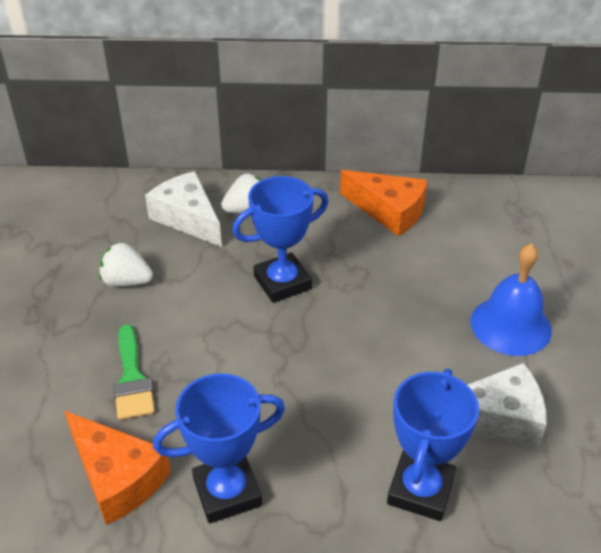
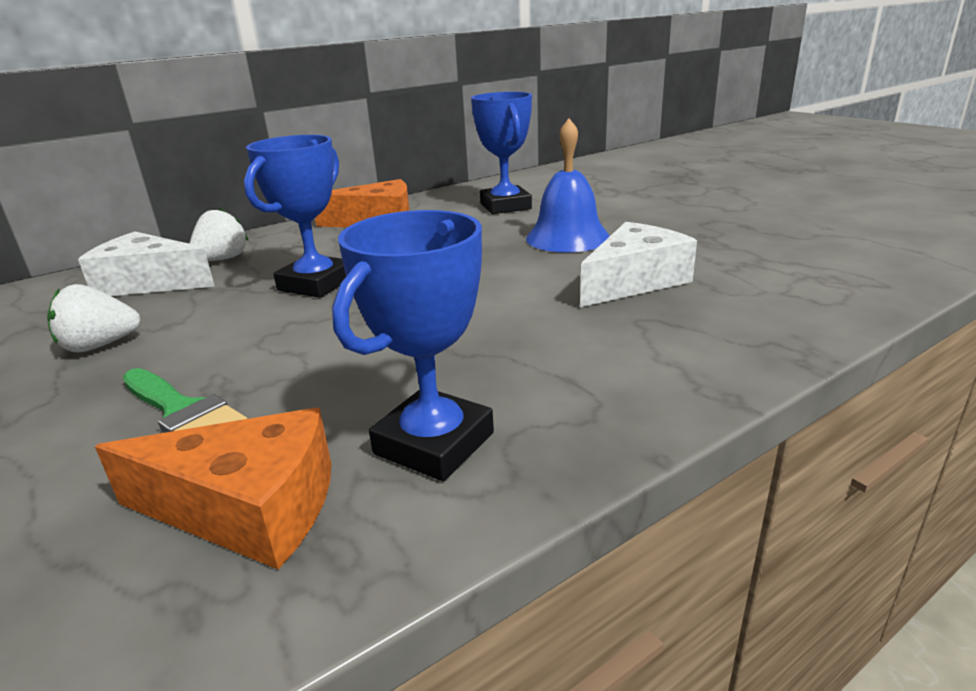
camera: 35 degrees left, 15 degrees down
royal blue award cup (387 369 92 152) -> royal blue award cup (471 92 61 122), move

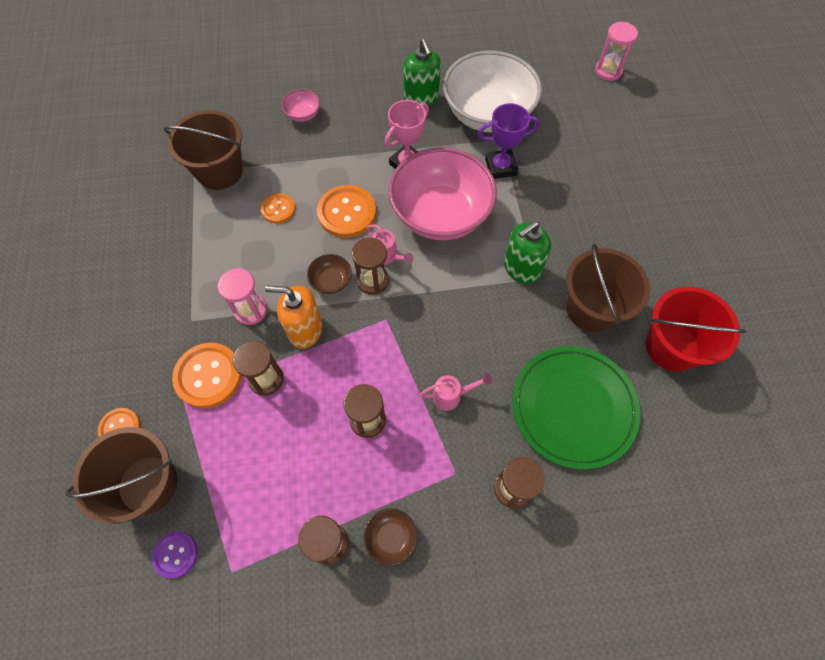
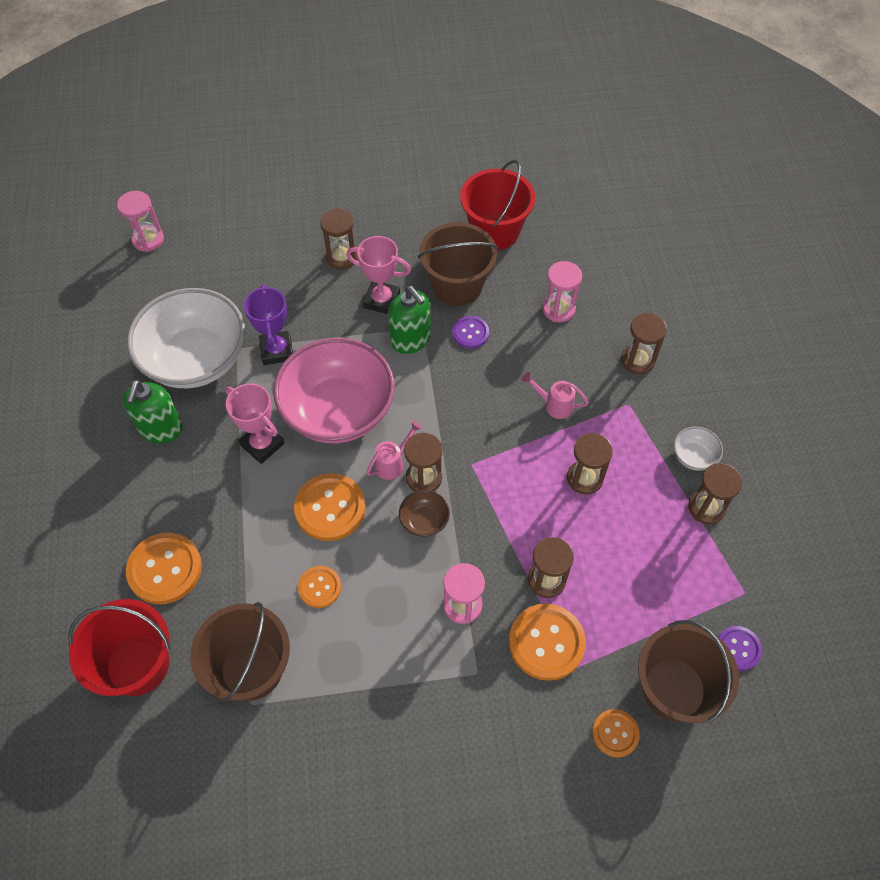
camera: 90 degrees left, 5 degrees down
emerald soap dispenser (404 39 37 70) -> emerald soap dispenser (123 380 60 63), 120 degrees clockwise
rose-pink bowl (281 89 39 33) -> bright orange sewing button (126 533 76 71)
bright orange soap dispenser (265 286 58 63) -> none
emerald plate (512 346 129 124) -> rose-pink sand timer (543 261 39 61)
rose-pink watering pot (420 373 72 38) -> rose-pink watering pot (521 372 68 47), 60 degrees counterclockwise
brown bowl (363 508 54 58) -> white bowl (674 426 49 45)
none -> brown sand timer (320 208 38 62)
none -> rose-pink award cup (346 236 65 78)
none -> violet sewing button (452 316 37 33)
none -> scarlet bucket (68 599 103 97)

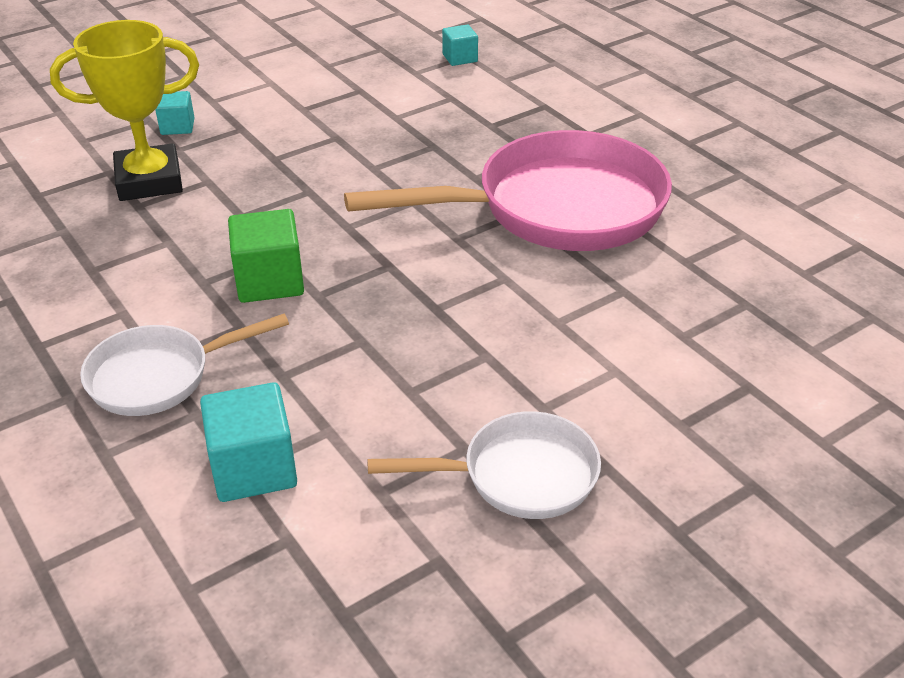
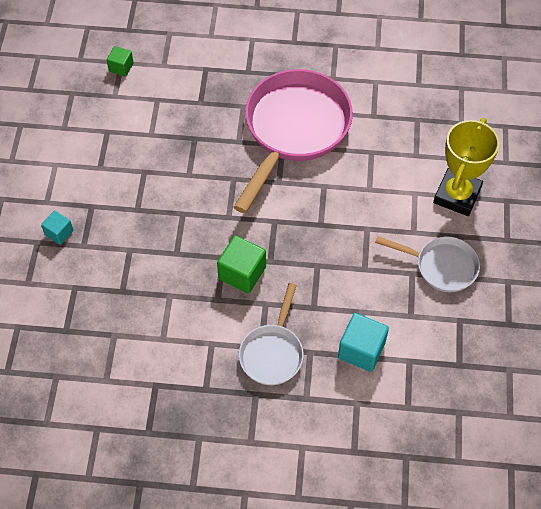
camera: 50 degrees left, 20 degrees up
bright yellow award cup (50 20 149 181) -> bright yellow award cup (433 118 66 98), move
turquoise block (442 25 36 41) -> emerald block (107 46 27 31)
white frying pan (367 411 234 108) -> white frying pan (375 236 105 56), 75 degrees clockwise

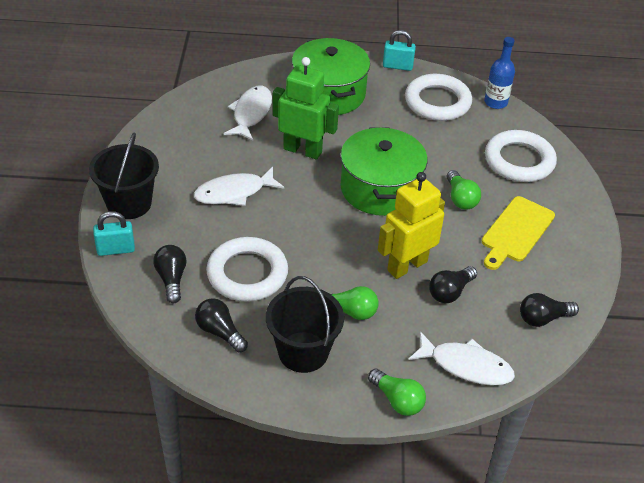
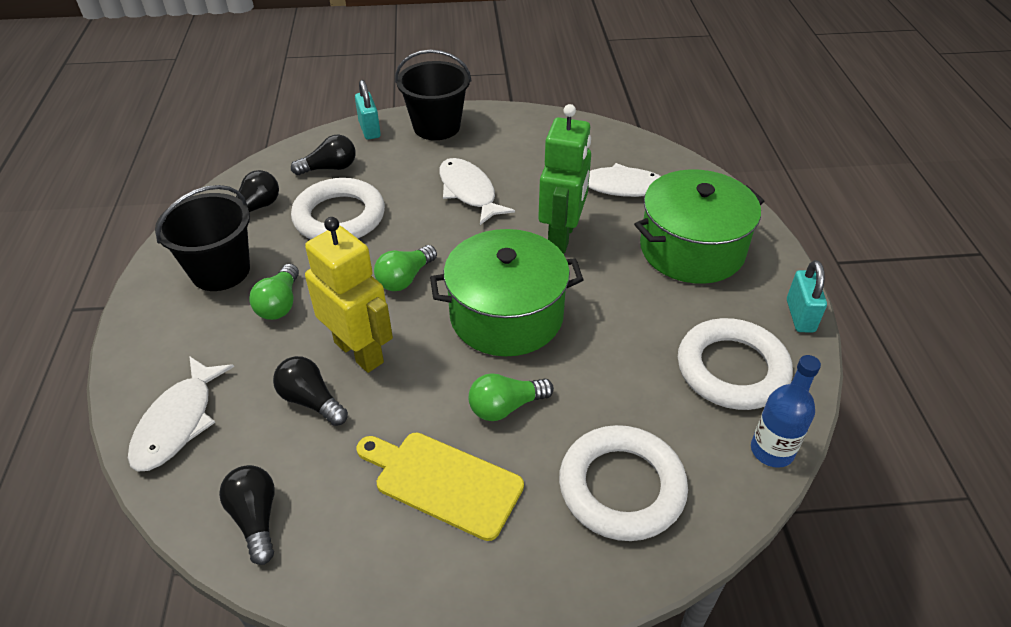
camera: 85 degrees right, 0 degrees up
emerald light bulb (368 369 58 47) -> emerald light bulb (374 245 63 46), move

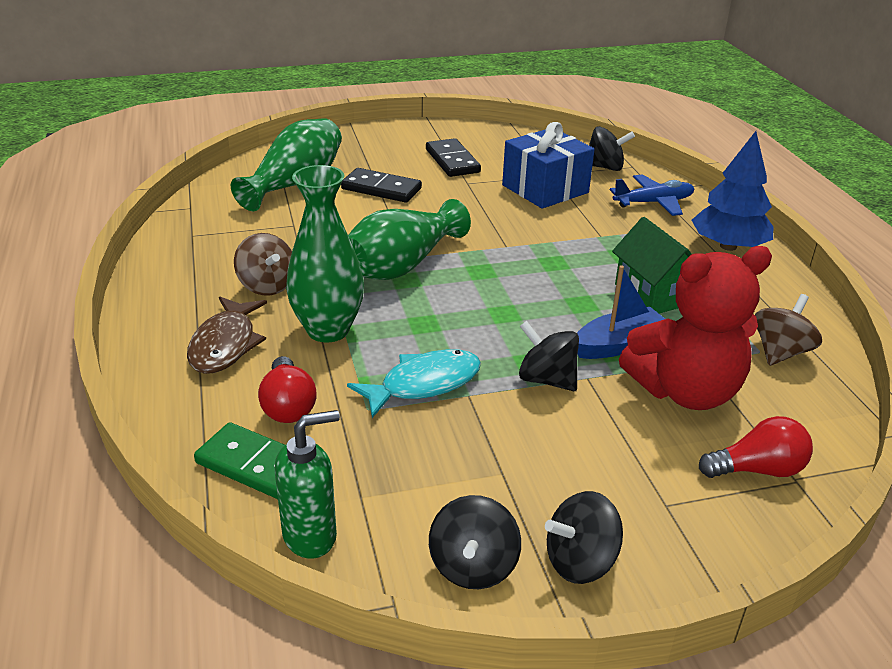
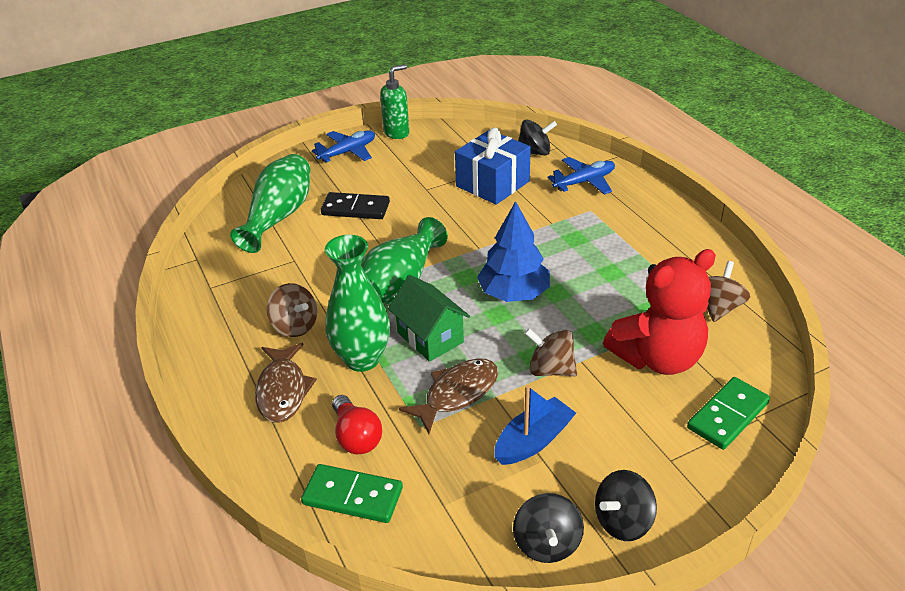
camera: 10 degrees left, 5 degrees up
royal blue toy tree (692 131 81 120) -> royal blue toy tree (477 201 73 101), move
ebony domino tile (426 138 55 39) -> none
emerald toy house (612 217 80 96) -> emerald toy house (388 275 82 87), move
royal blue toy boat (577 265 88 94) -> royal blue toy boat (494 385 82 80), move
ebony whirligig (519 321 60 70) -> brown whirligig (524 328 53 48)
turquoise fish (347 349 134 69) -> brown fish (399 358 99 76)
emerald soap dispenser (275 410 65 149) -> emerald soap dispenser (380 64 29 75), move
scarlet light bulb (699 416 114 62) -> emerald domino tile (687 377 83 73)
none -> royal blue aeroplane (312 130 63 33)

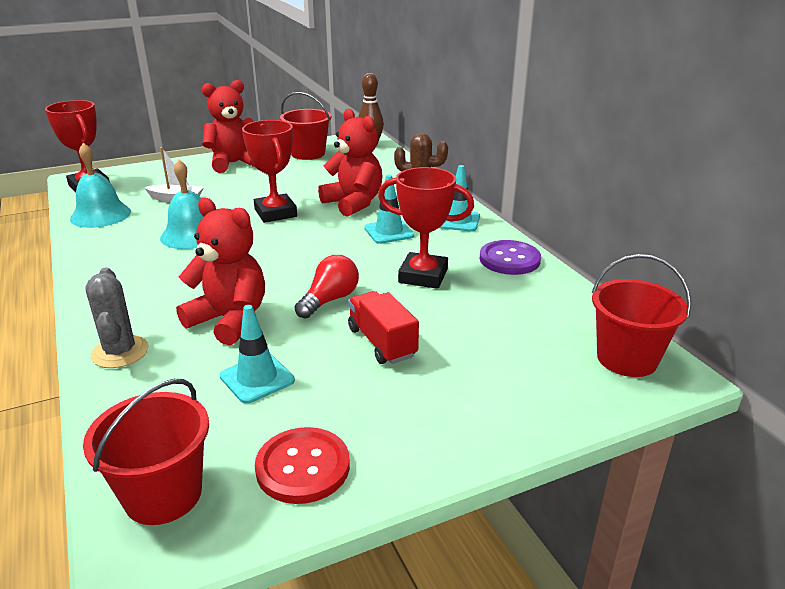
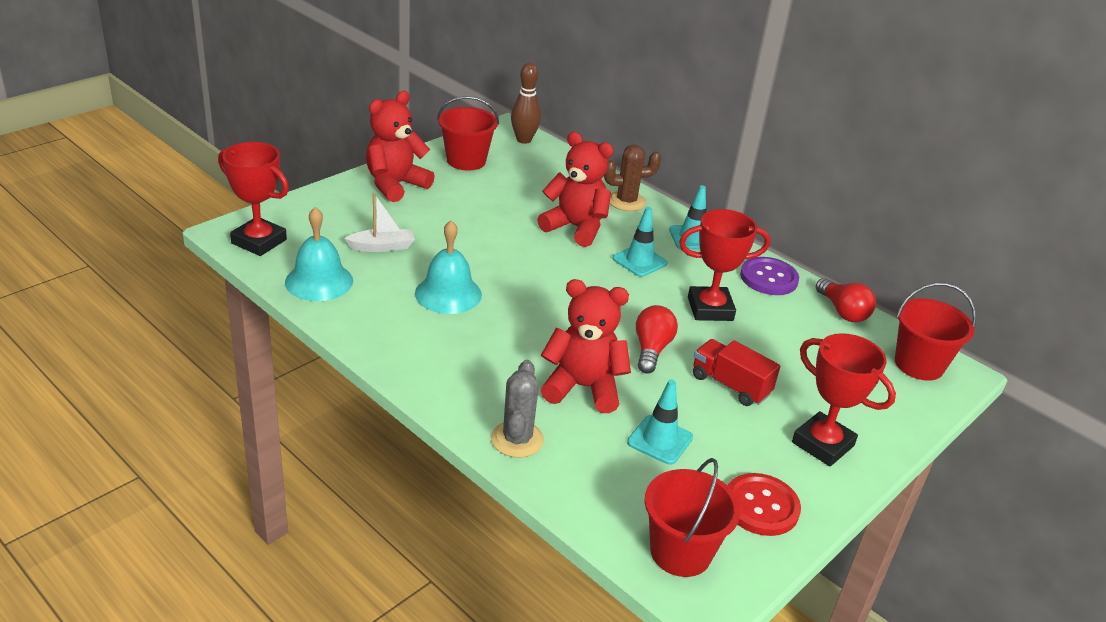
camera: 25 degrees left, 5 degrees up
scarlet award cup (242 120 55 103) -> scarlet award cup (792 333 104 133), move
ash-grey prickly plant (85 267 64 101) -> ash-grey prickly plant (491 360 53 98), 45 degrees clockwise
none -> scarlet light bulb (816 278 60 44)

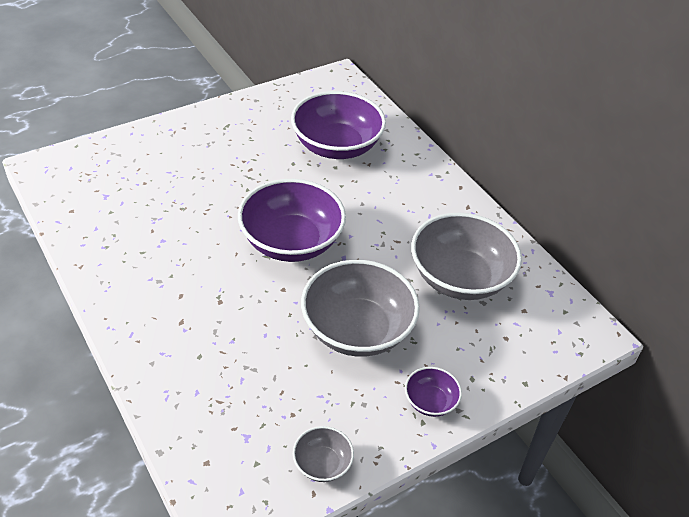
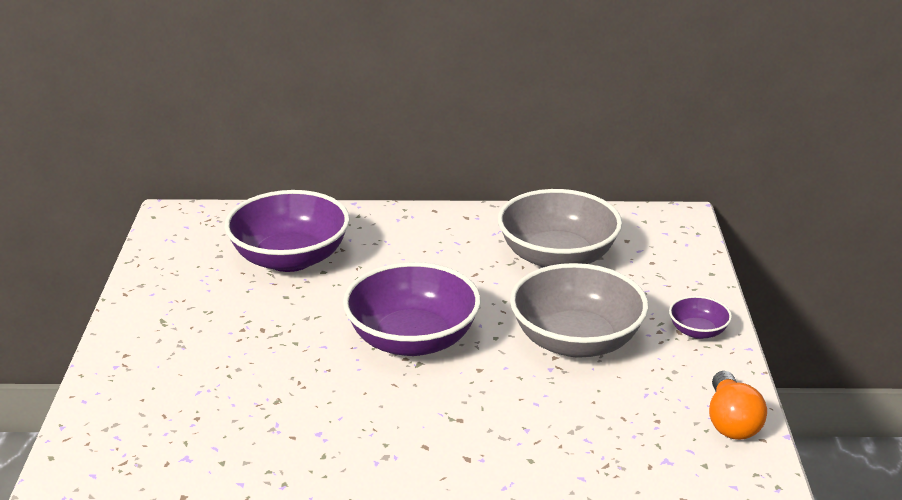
camera: 55 degrees left, 15 degrees down
ash-grey bowl (293 426 61 56) -> bright orange light bulb (709 371 58 69)

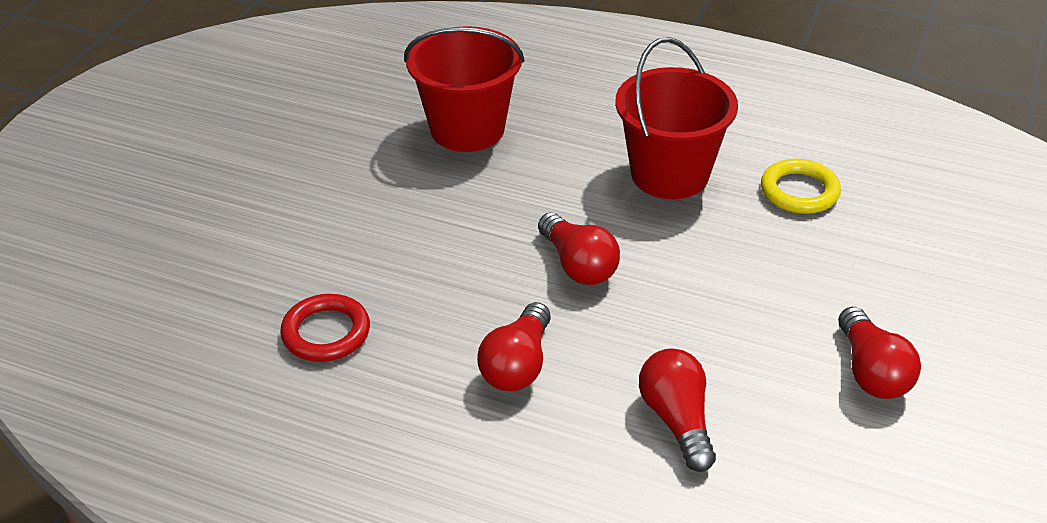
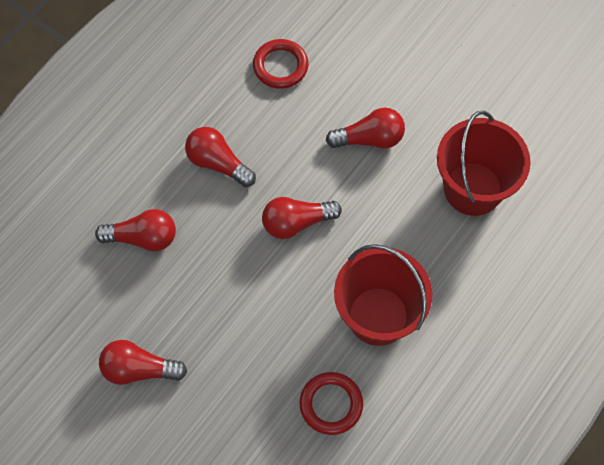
camera: 105 degrees right, 25 degrees up
bright yellow hoop (761 159 80 55) -> scarlet hoop (299 372 64 63)
none -> scarlet light bulb (326 108 79 40)

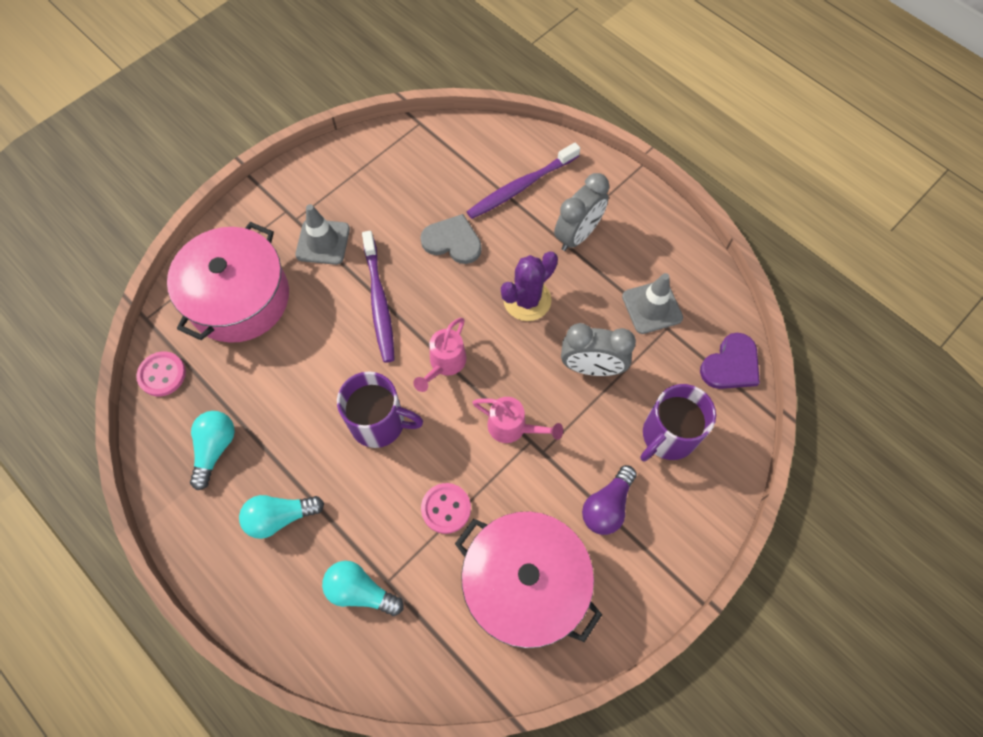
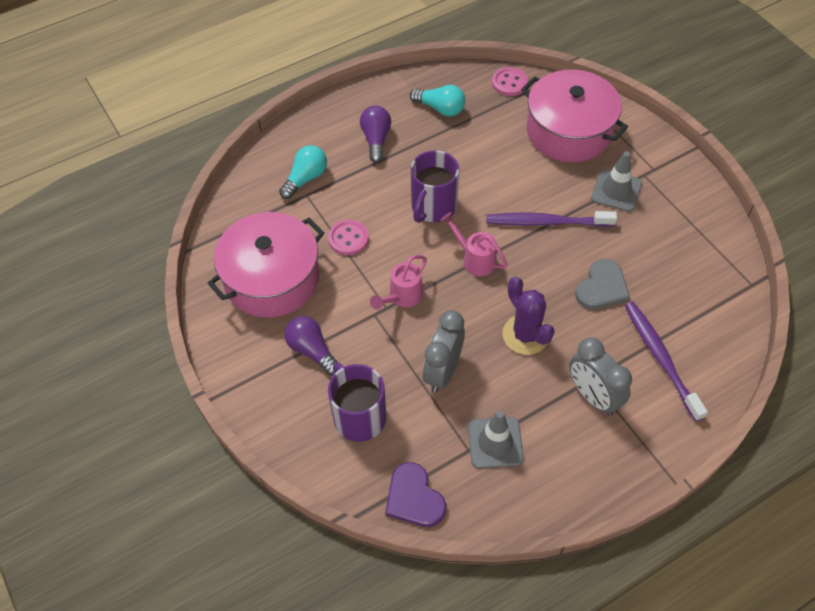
camera: 105 degrees right, 10 degrees down
turquoise light bulb (239 495 85 44) -> violet light bulb (360 106 31 57)

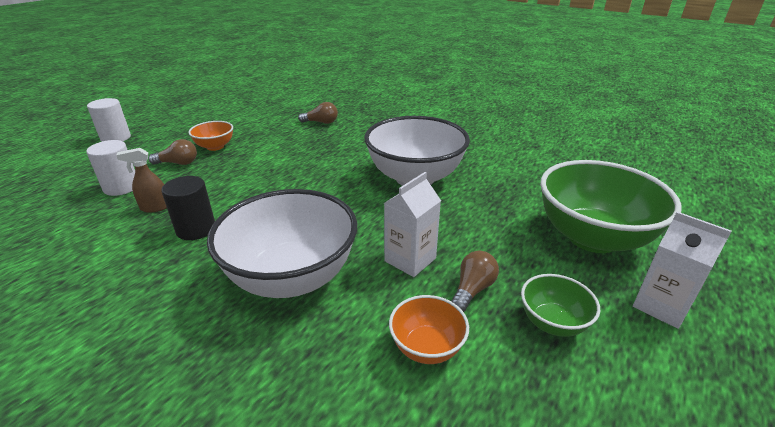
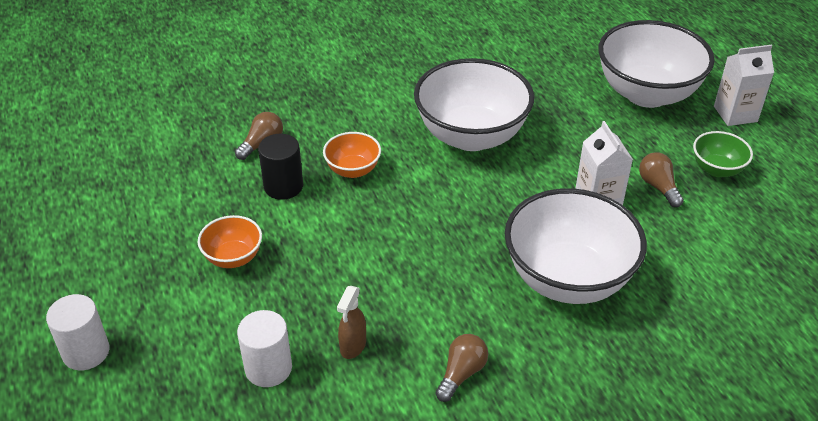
camera: 55 degrees left, 10 degrees up
brown light bulb (148 139 49 26) -> brown light bulb (435 334 53 68), move
emerald bowl (540 160 142 93) -> white bowl (598 20 117 88)
ebony cylinder (162 176 53 64) -> ebony cylinder (258 134 45 66), move
bright orange bowl (389 295 80 69) -> bright orange bowl (323 132 58 46), move

